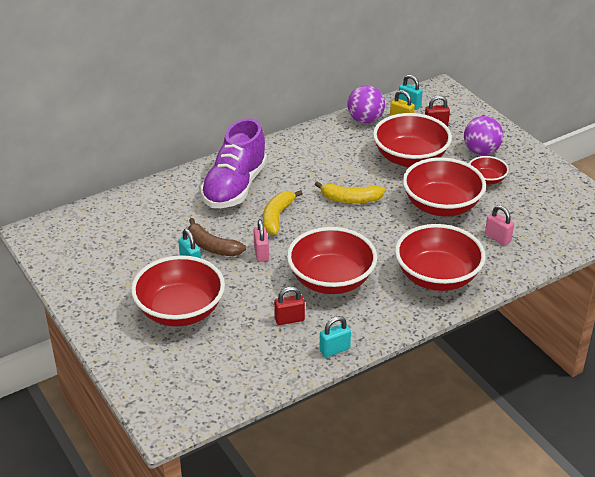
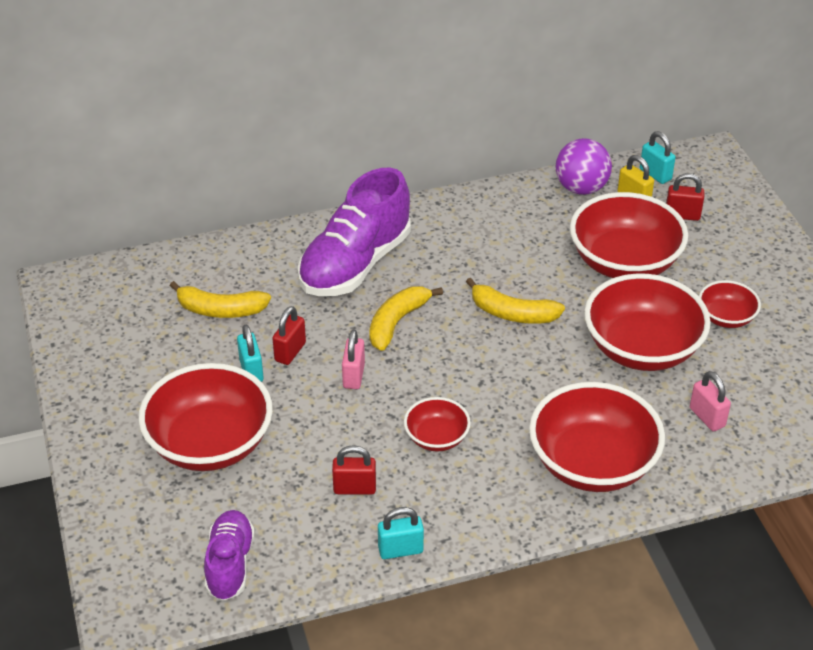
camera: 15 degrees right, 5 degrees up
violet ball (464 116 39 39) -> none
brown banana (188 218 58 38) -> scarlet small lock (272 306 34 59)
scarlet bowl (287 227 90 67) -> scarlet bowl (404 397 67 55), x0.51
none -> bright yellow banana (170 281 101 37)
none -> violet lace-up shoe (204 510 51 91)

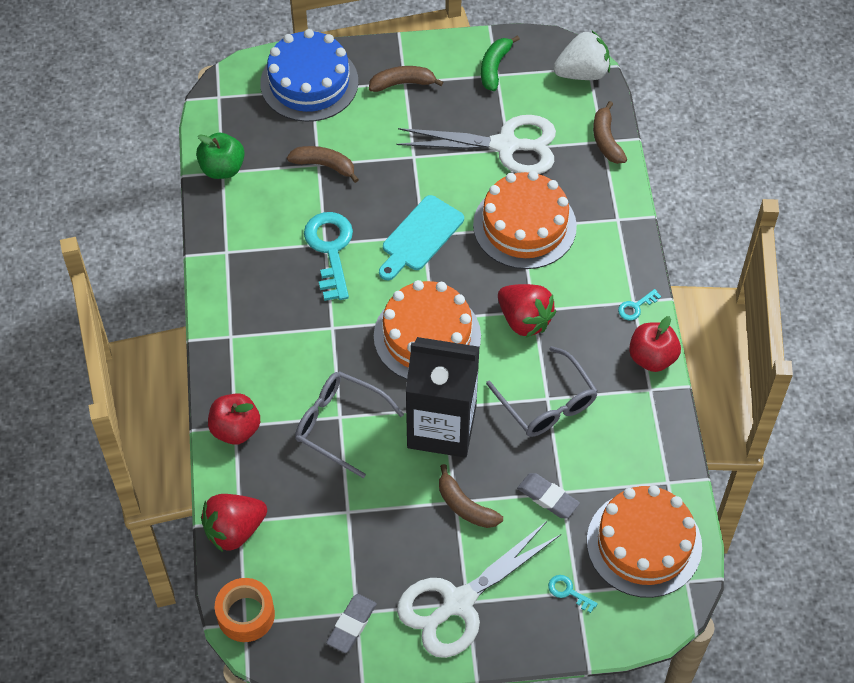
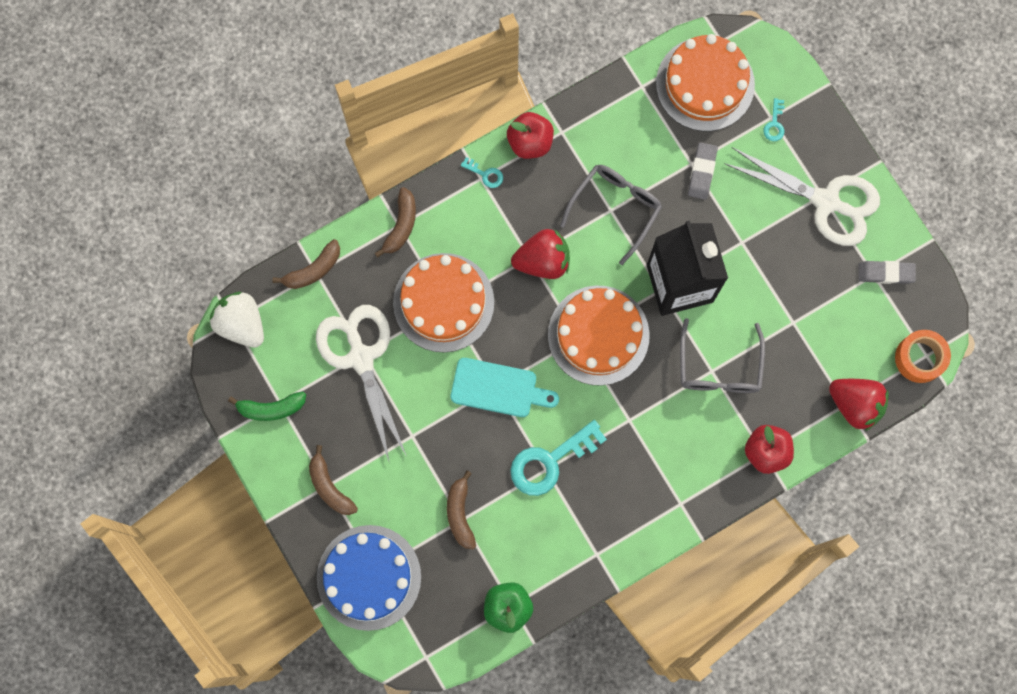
camera: 115 degrees left, 20 degrees up
scarlet strawberry (498 284 58 53) -> scarlet strawberry (511 229 59 50), 60 degrees clockwise
brown banana (439 464 64 64) -> brown banana (375 187 41 71), move

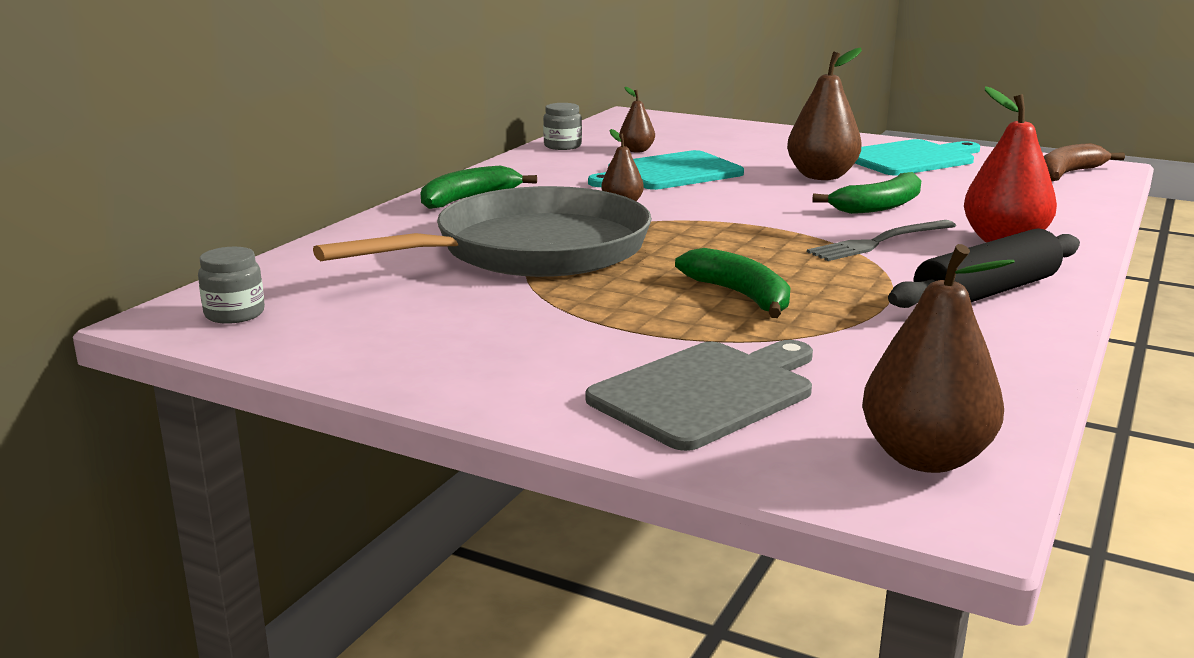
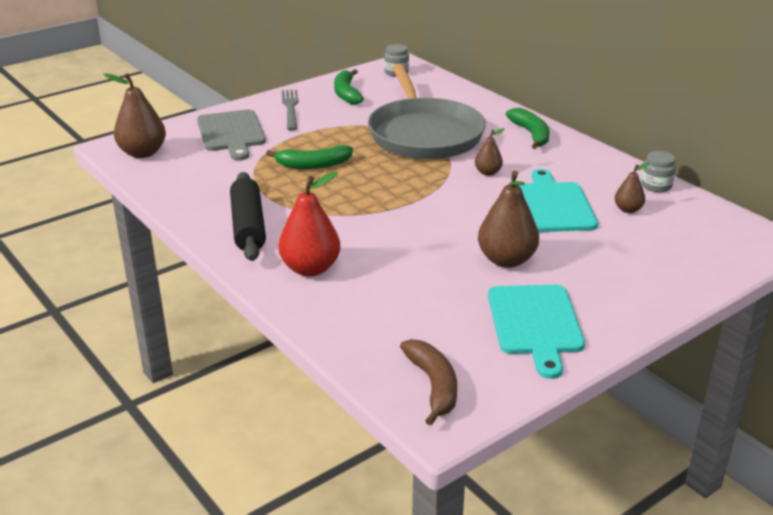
camera: 115 degrees right, 10 degrees up
emerald banana (812 172 110 42) -> emerald banana (334 69 30 35), move
ash-grey dinner fork (807 220 149 41) -> ash-grey dinner fork (282 90 16 41), move

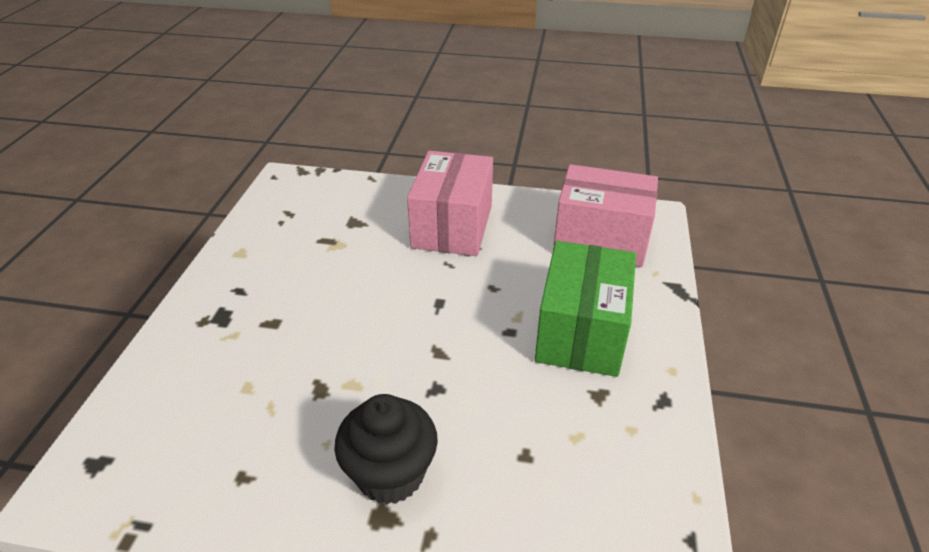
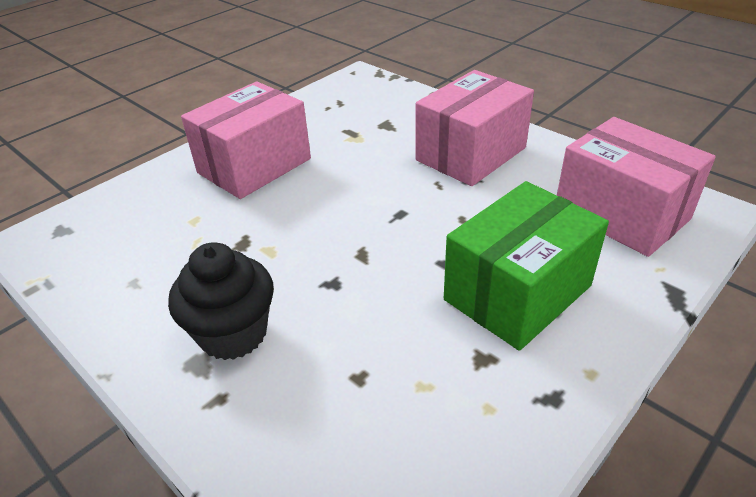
camera: 35 degrees right, 0 degrees up
none -> rose-pink box (181 81 130 118)

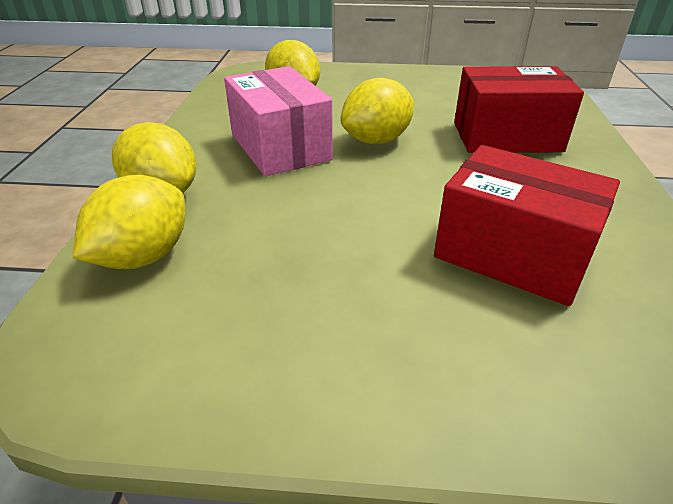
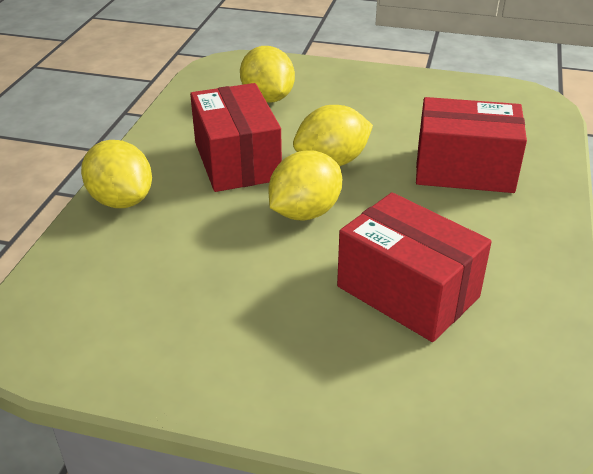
camera: 10 degrees right, 0 degrees up
rose-pink box (224 66 109 110) -> scarlet box (190 83 92 109)
bright yellow lemon (73 175 112 94) -> bright yellow lemon (269 150 73 70), move

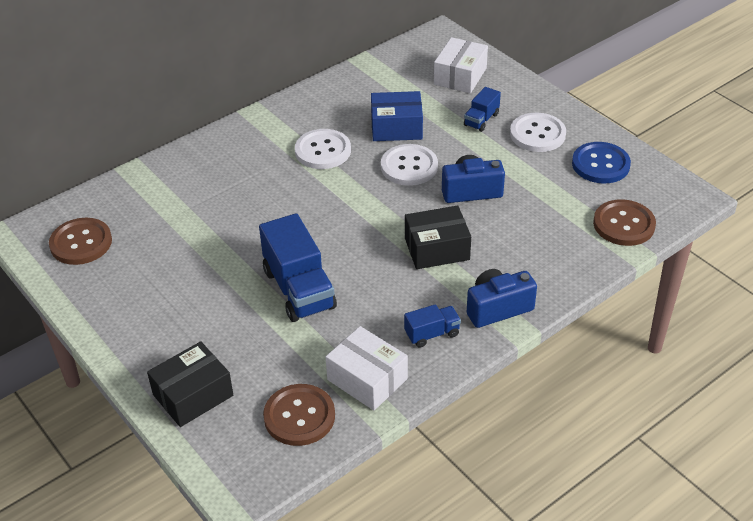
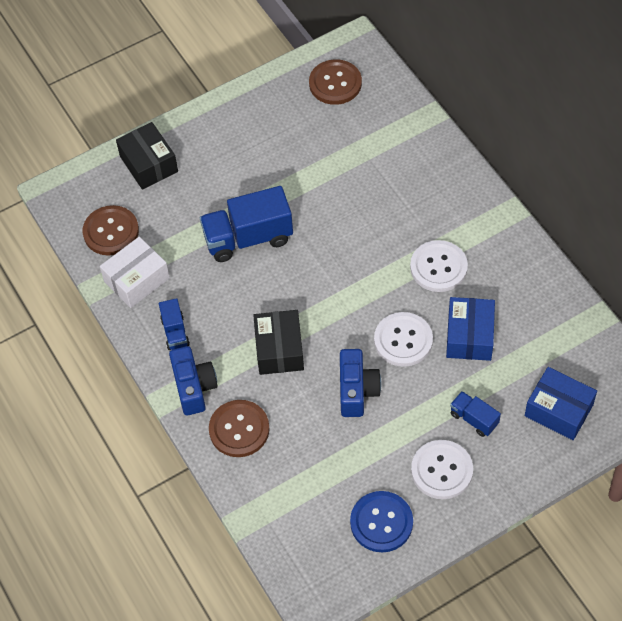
camera: 100 degrees right, 15 degrees up
white box (434 37 54 56) -> royal blue box (525 367 72 73)
brown sewing button (593 199 63 47) -> brown sewing button (209 400 61 57), move

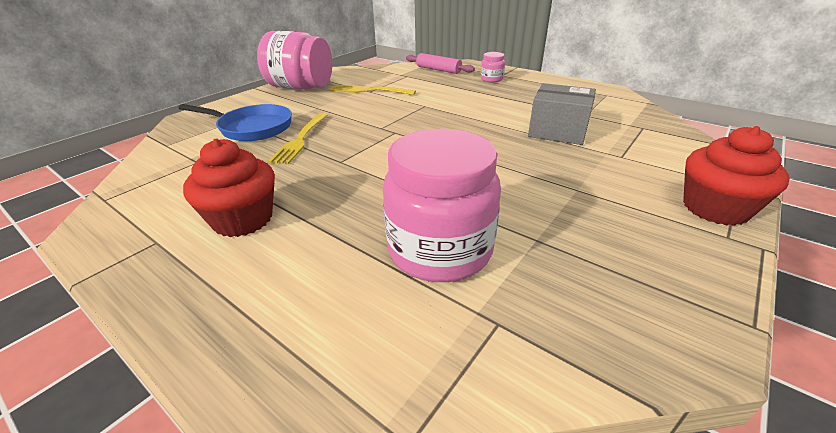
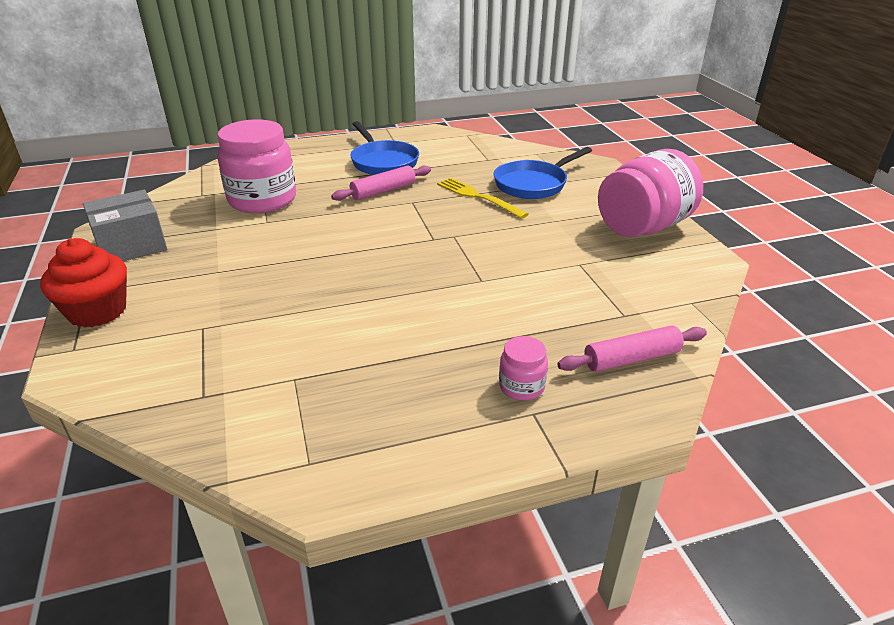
camera: 125 degrees right, 0 degrees up
ash-grey box (528 83 68 62) -> ash-grey box (83 190 84 71), move
bright yellow dinner fork (330 85 86 10) -> none
scarlet cupcake (183 139 92 98) -> royal blue frying pan (350 121 69 54)
none -> rose-pink dough roller (331 166 100 35)

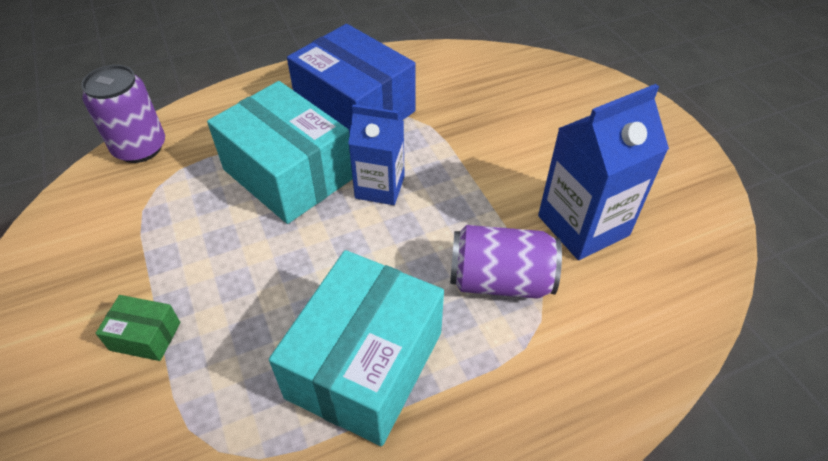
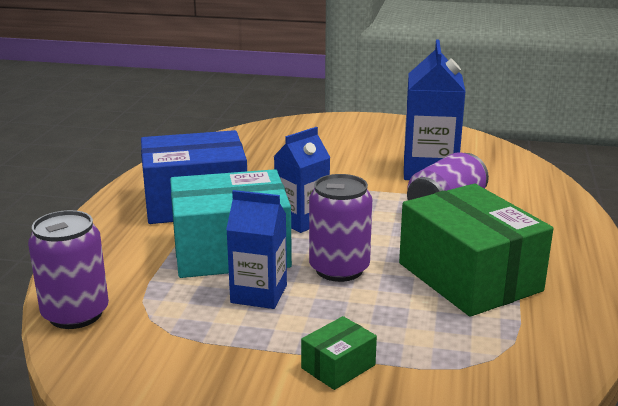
camera: 55 degrees left, 25 degrees down
turquoise box (269 250 175 196) -> emerald box (399 184 154 133)
none -> violet can (309 174 63 108)
none -> royal blue milk carton (226 190 61 119)

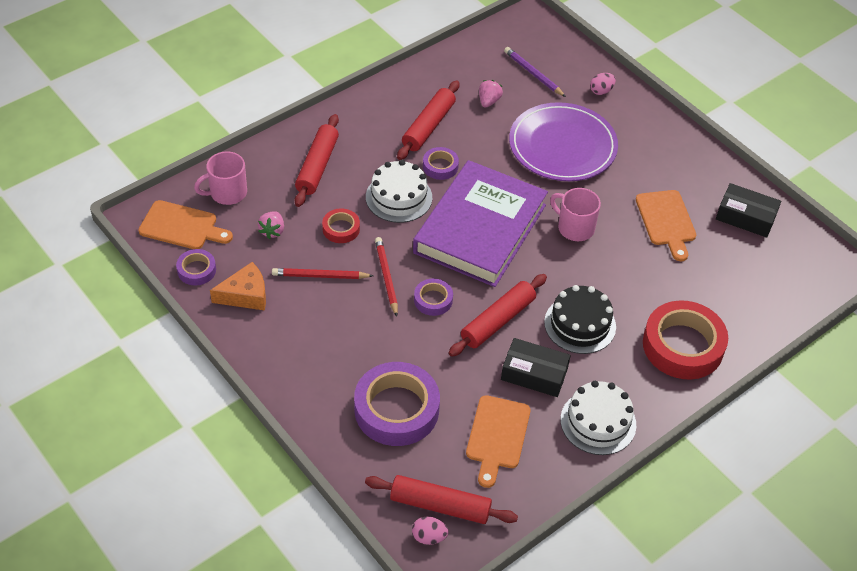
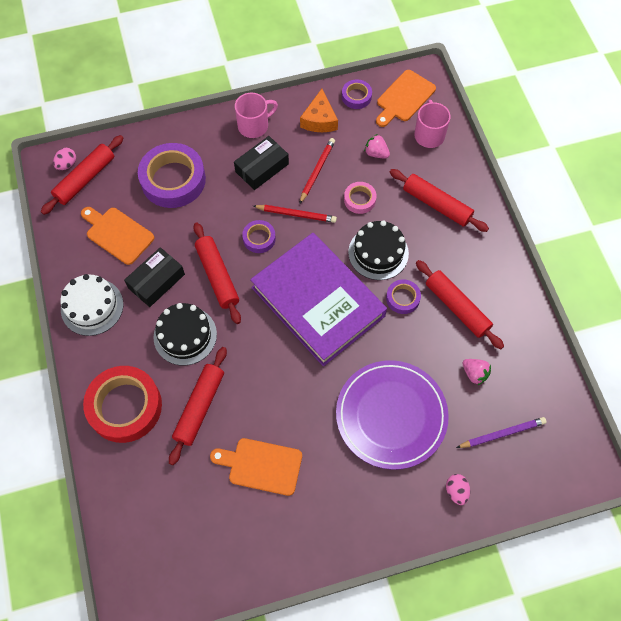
camera: 115 degrees right, 15 degrees up
white layer cake (366 160 66 63) -> ebony layer cake (348 220 61 60)
ebony box (716 183 65 55) -> ebony box (234 136 55 54), move
rose-pink tea mug (550 188 51 53) -> rose-pink tea mug (235 93 43 45), move
scarlet sticky tape (322 208 38 35) -> rose-pink sticky tape (344 182 33 32)
none -> scarlet dough roller (169 347 58 118)

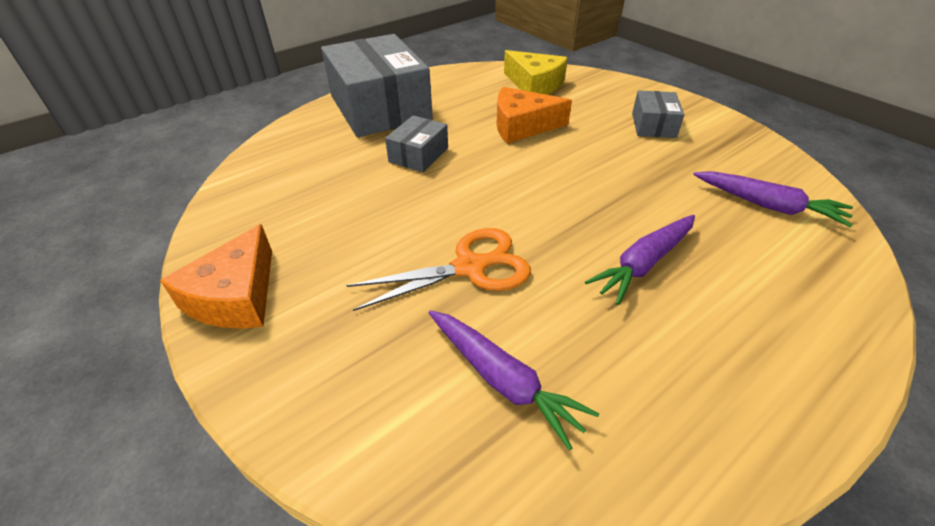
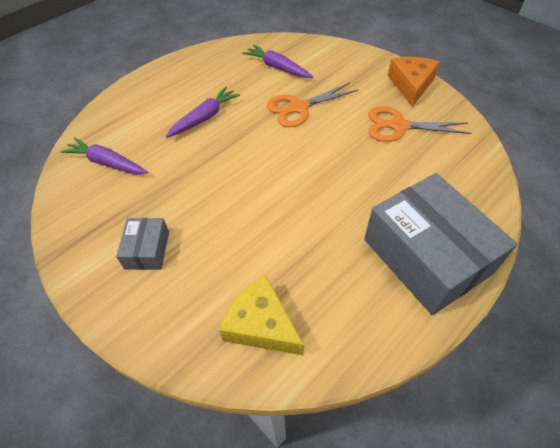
camera: 175 degrees right, 10 degrees up
bright orange cheese (497 87 75 57) -> none
ash-grey box (385 115 63 57) -> none
none -> bright orange scissors (368 107 104 35)

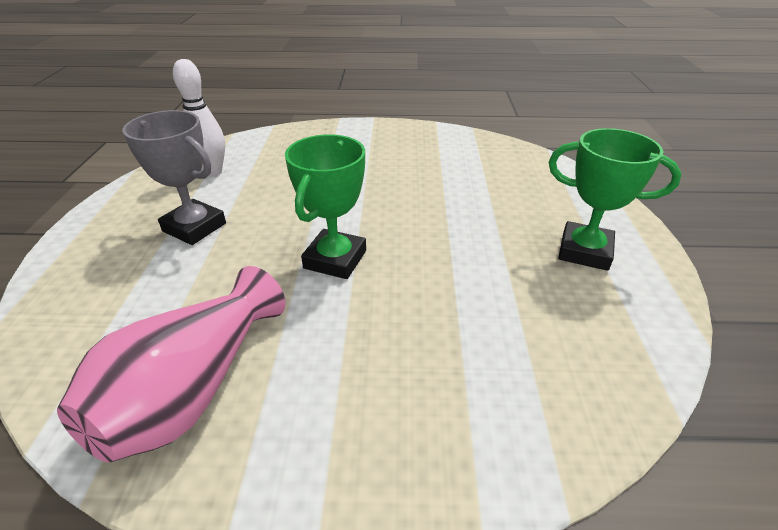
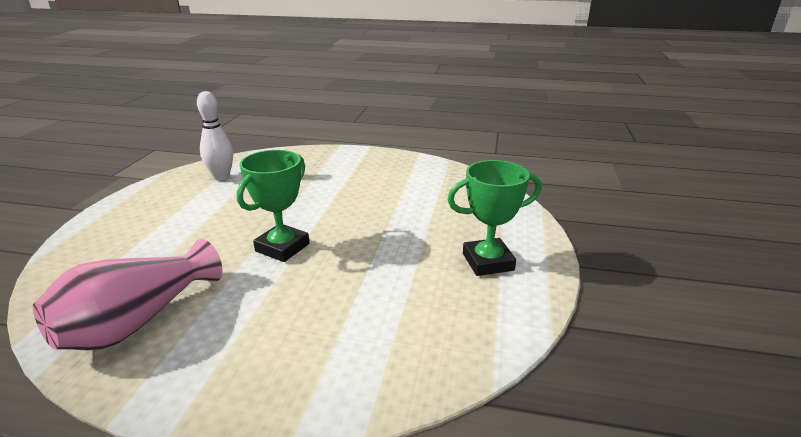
camera: 10 degrees right, 10 degrees down
ash-grey award cup (122 110 104 135) -> none
emerald award cup (549 128 132 143) -> emerald award cup (447 160 94 116), 45 degrees counterclockwise

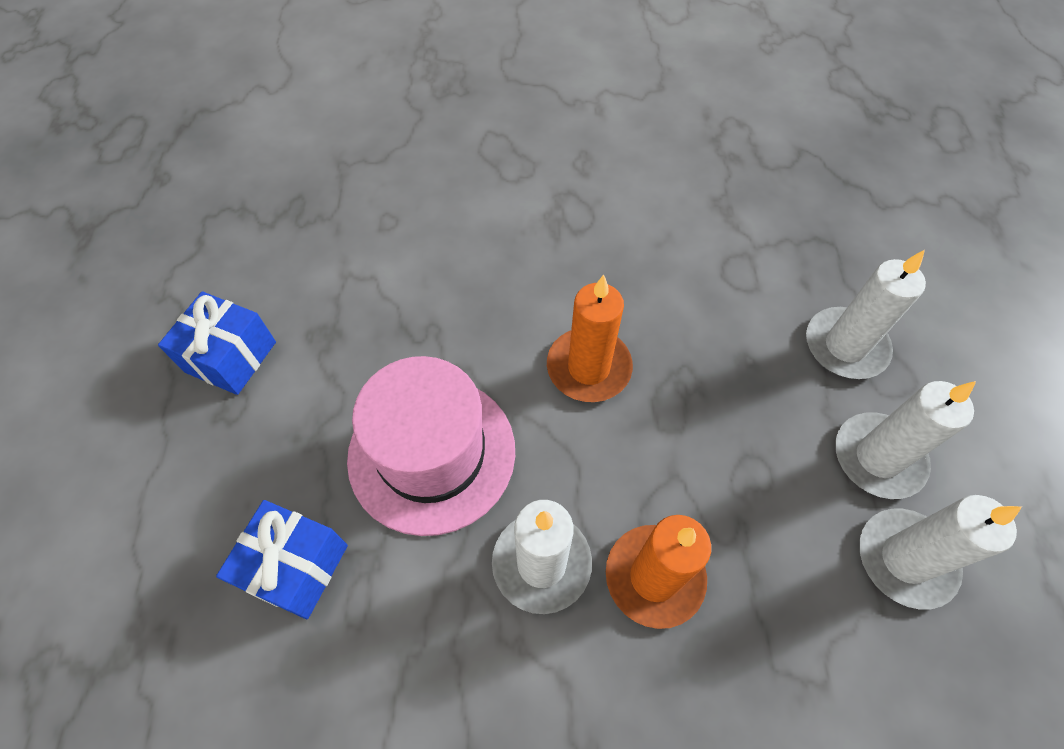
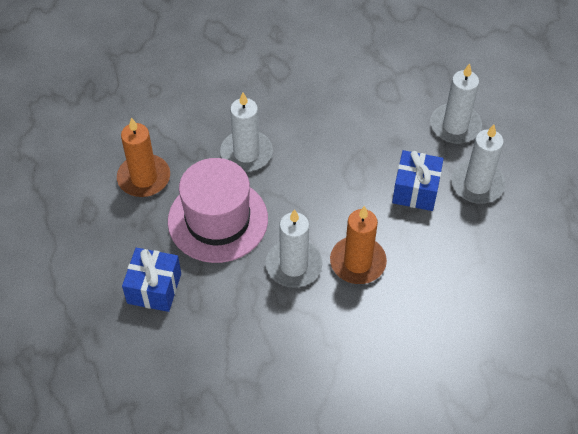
camera: 10 degrees left, 5 degrees down
bright orange candle (547 275 86 127) -> bright orange candle (117 117 53 80), move
royal blue gift (158 291 118 104) -> royal blue gift (392 150 52 61), move
white candle (859 495 163 115) -> white candle (220 92 53 80), move

